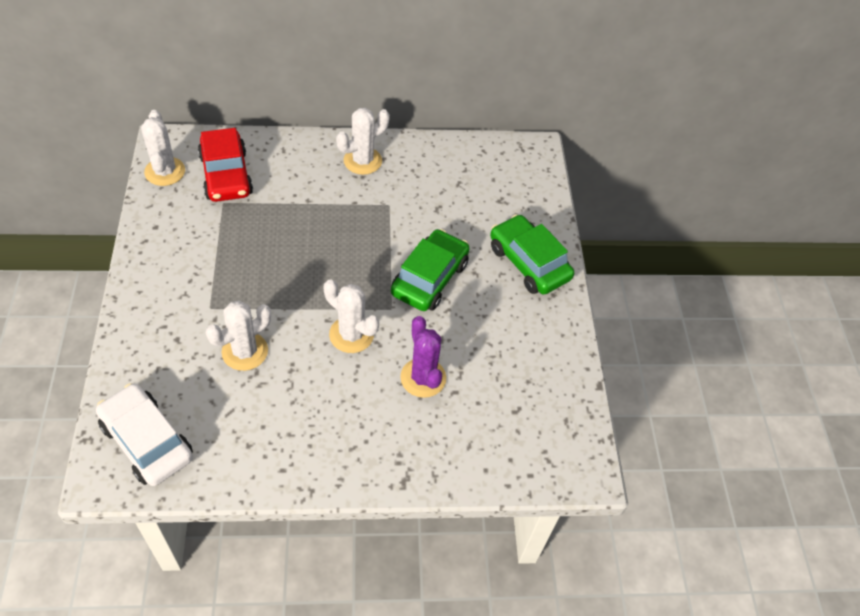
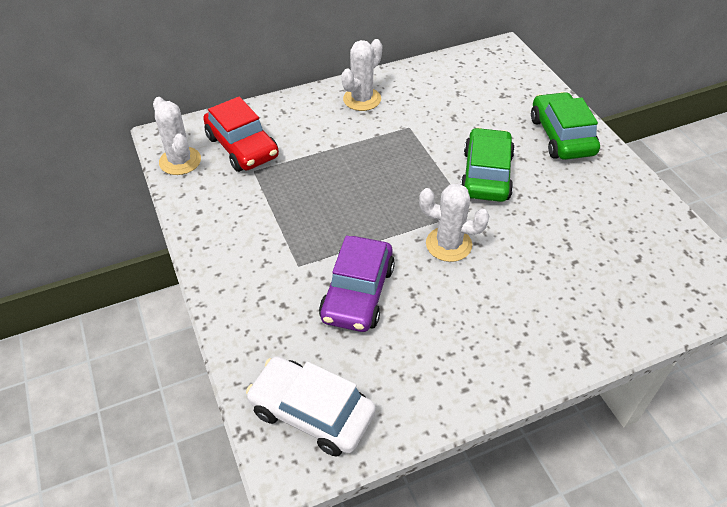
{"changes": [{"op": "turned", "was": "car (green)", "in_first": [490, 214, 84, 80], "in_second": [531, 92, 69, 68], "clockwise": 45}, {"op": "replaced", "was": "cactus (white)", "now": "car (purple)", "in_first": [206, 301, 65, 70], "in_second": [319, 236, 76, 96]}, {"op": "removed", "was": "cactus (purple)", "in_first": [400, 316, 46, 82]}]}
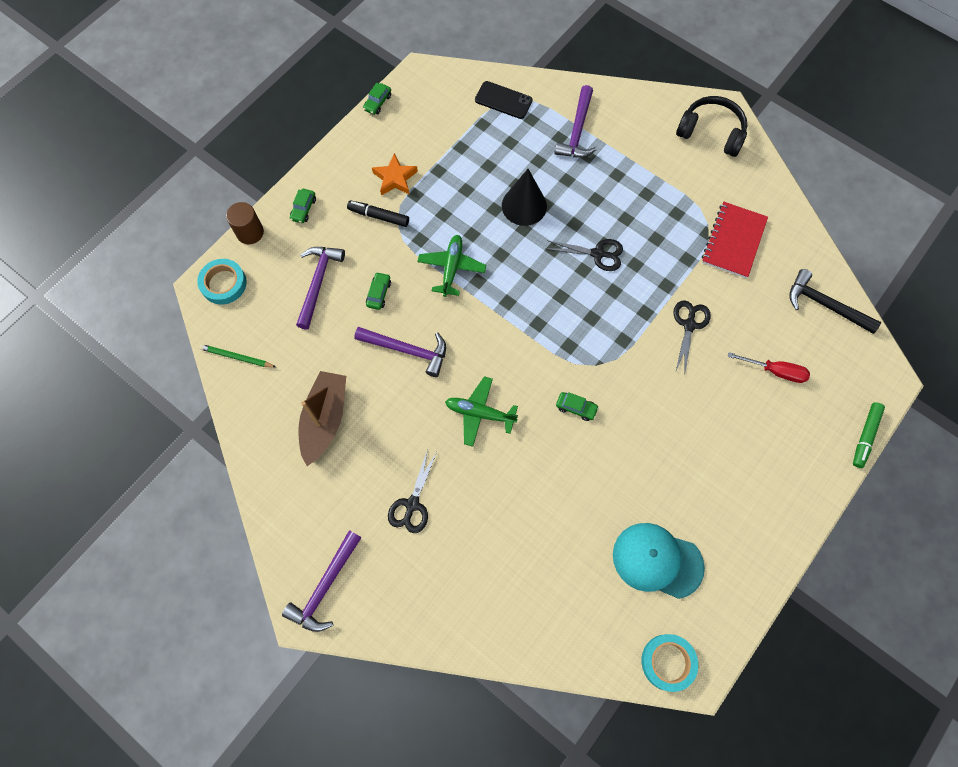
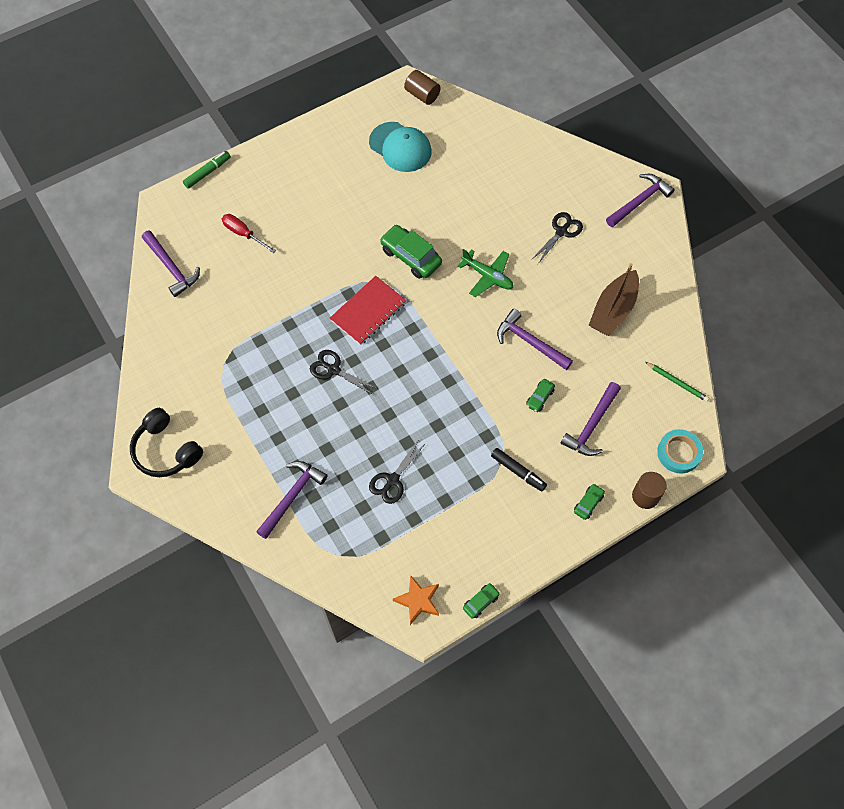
{"changes": [{"op": "removed", "was": "phone (black)", "in_first": [475, 81, 58, 38]}, {"op": "moved", "was": "star (orange)", "in_first": [372, 153, 46, 43], "in_second": [393, 575, 46, 50]}, {"op": "removed", "was": "cone (black)", "in_first": [502, 169, 45, 57]}, {"op": "moved", "was": "notebook (red)", "in_first": [702, 202, 66, 76], "in_second": [330, 276, 76, 69]}, {"op": "removed", "was": "plane (green)", "in_first": [417, 235, 69, 62]}, {"op": "recoloured", "was": "hammer (black)", "now": "hammer (purple)", "in_first": [789, 269, 92, 65], "in_second": [142, 230, 58, 67]}, {"op": "moved", "was": "scissors (black)", "in_first": [674, 300, 37, 72], "in_second": [369, 439, 57, 65]}, {"op": "resized", "was": "car (green)", "in_first": [556, 392, 43, 29], "in_second": [380, 225, 62, 54], "ratio": 1.93}, {"op": "replaced", "was": "tape (turquoise)", "now": "cylinder (brown)", "in_first": [642, 634, 56, 58], "in_second": [404, 70, 37, 35]}]}
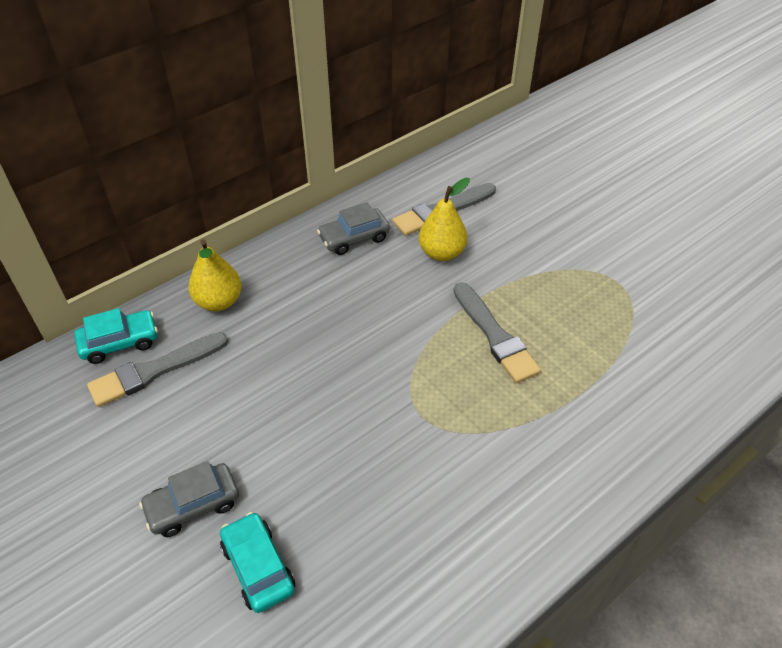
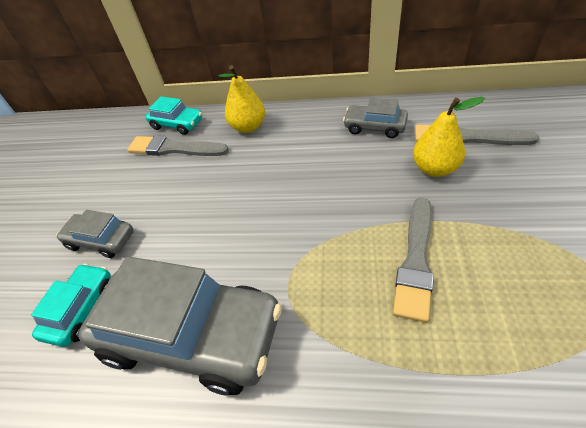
{"changes": [{"op": "added", "now": "car (grey)", "in_second": [78, 256, 204, 140]}]}
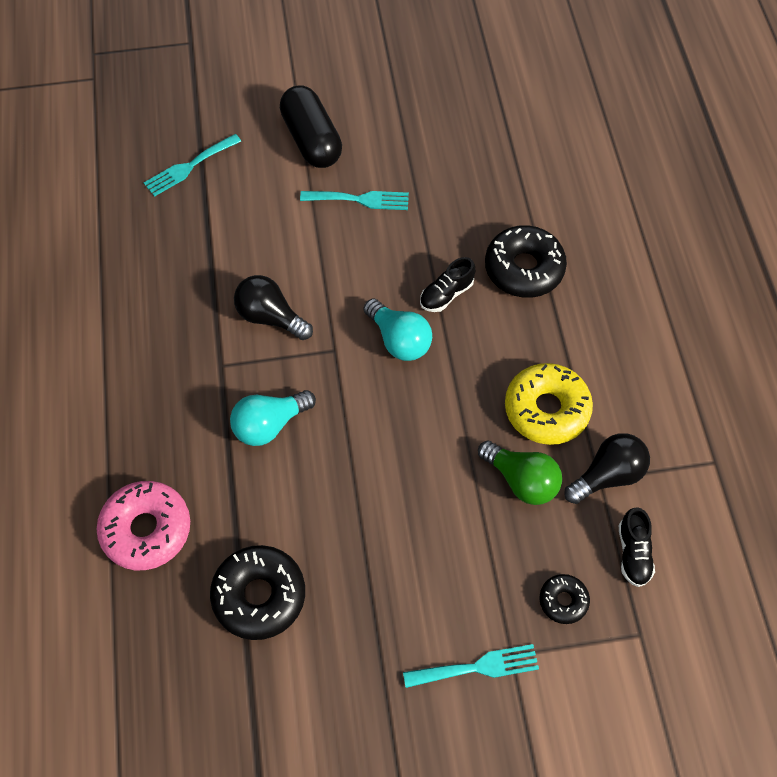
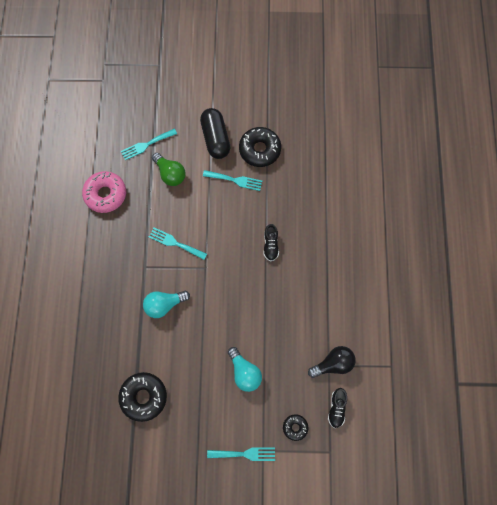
{"changes": [{"op": "moved", "was": "donut (black)", "in_first": [485, 225, 82, 73], "in_second": [239, 127, 42, 40]}, {"op": "turned", "was": "shoe (black)", "in_first": [420, 257, 56, 55], "in_second": [264, 224, 15, 37], "clockwise": -60}, {"op": "replaced", "was": "light bulb (black)", "now": "fork (turquoise)", "in_first": [234, 275, 79, 65], "in_second": [149, 228, 58, 32]}, {"op": "moved", "was": "light bulb (turquoise)", "in_first": [363, 298, 69, 63], "in_second": [228, 347, 34, 45]}, {"op": "removed", "was": "donut (yellow)", "in_first": [505, 363, 88, 82]}, {"op": "moved", "was": "light bulb (green)", "in_first": [478, 441, 84, 64], "in_second": [152, 153, 34, 33]}, {"op": "moved", "was": "donut (pink)", "in_first": [96, 481, 94, 89], "in_second": [82, 171, 44, 42]}]}
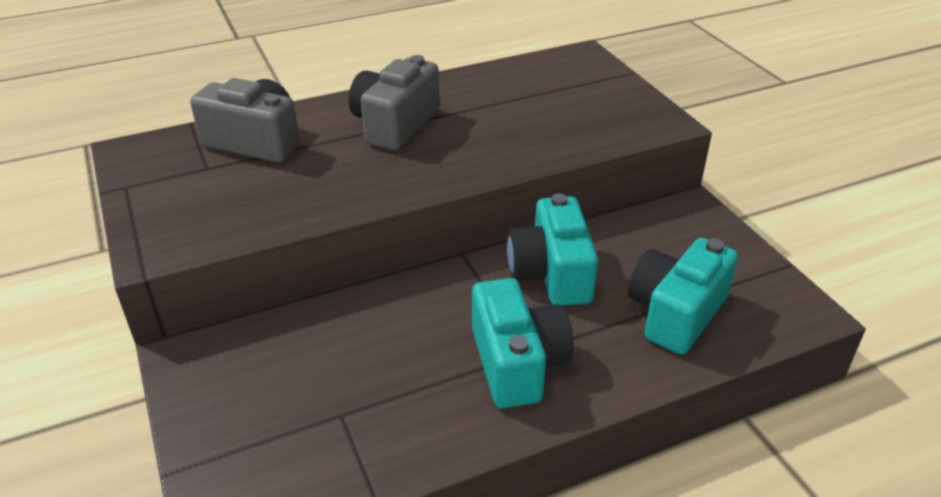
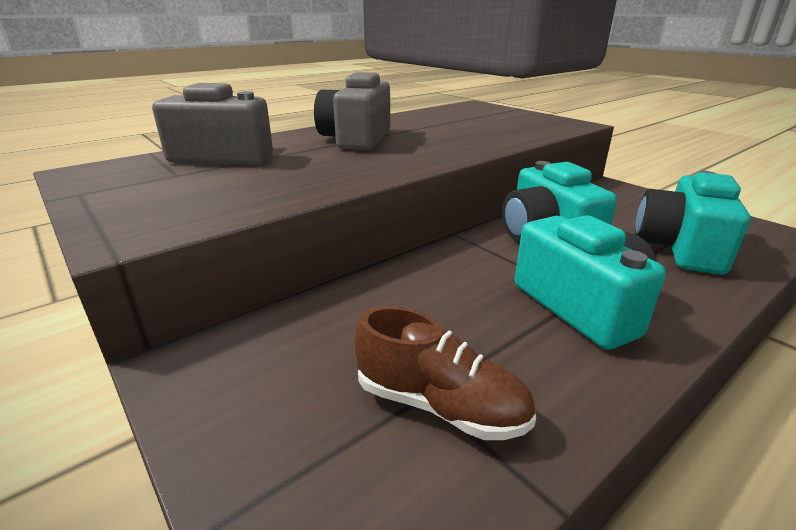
{"changes": [{"op": "added", "now": "shoe (brown)", "in_second": [354, 306, 182, 134]}]}
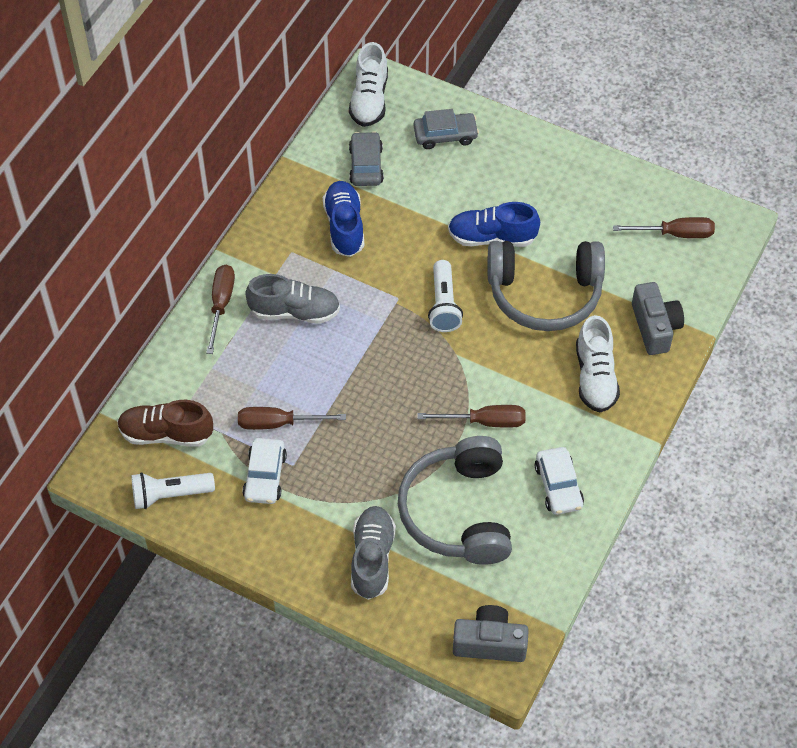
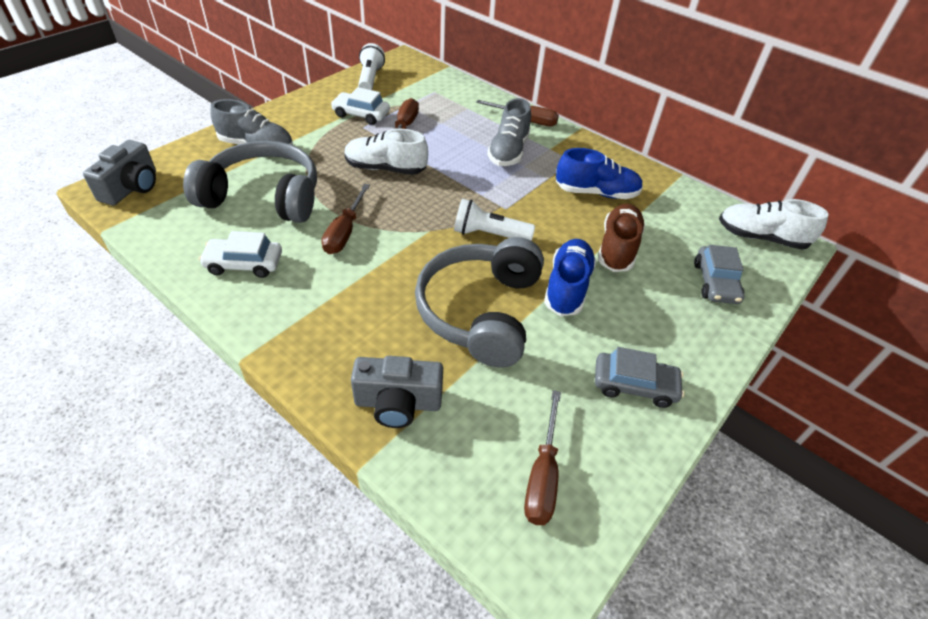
{"changes": [{"op": "moved", "was": "car (grey)", "in_first": [349, 131, 35, 55], "in_second": [595, 347, 89, 61]}, {"op": "moved", "was": "shoe (white)", "in_first": [576, 315, 44, 97], "in_second": [344, 129, 84, 46]}, {"op": "moved", "was": "shoe (brown)", "in_first": [117, 400, 96, 47], "in_second": [598, 204, 47, 68]}]}
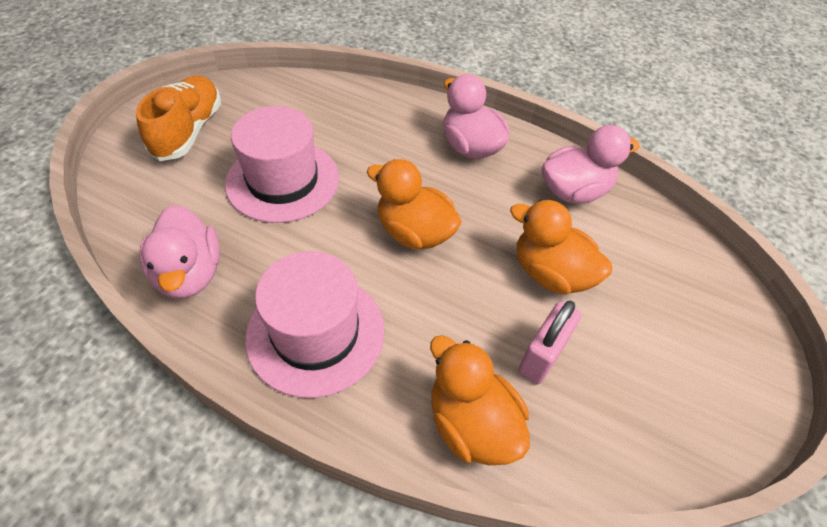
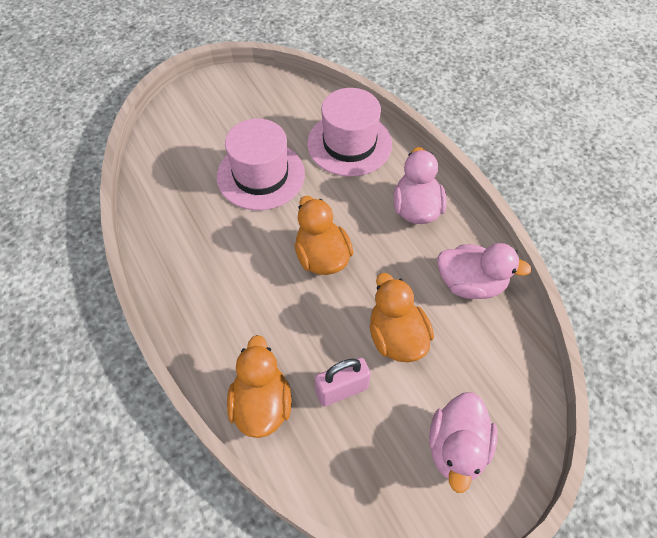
{"changes": [{"op": "removed", "was": "shoe (orange)", "in_first": [136, 75, 85, 86]}, {"op": "moved", "was": "duck (pink)", "in_first": [139, 205, 81, 94], "in_second": [429, 392, 69, 101]}, {"op": "moved", "was": "hat (pink)", "in_first": [245, 251, 140, 147], "in_second": [307, 88, 85, 88]}]}
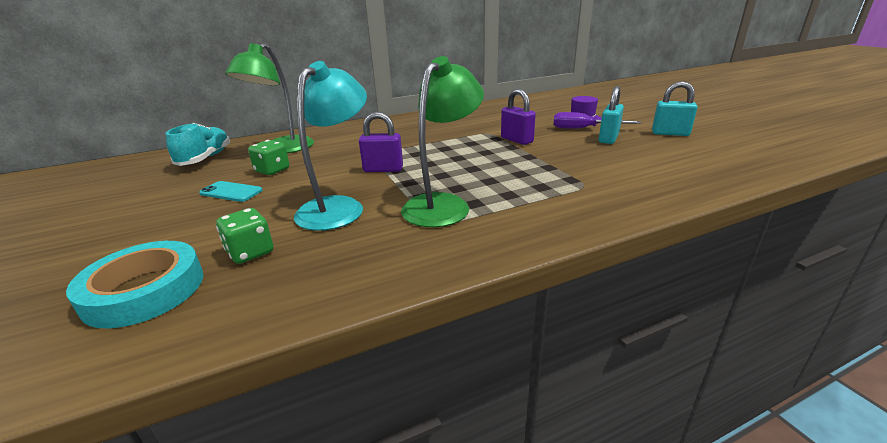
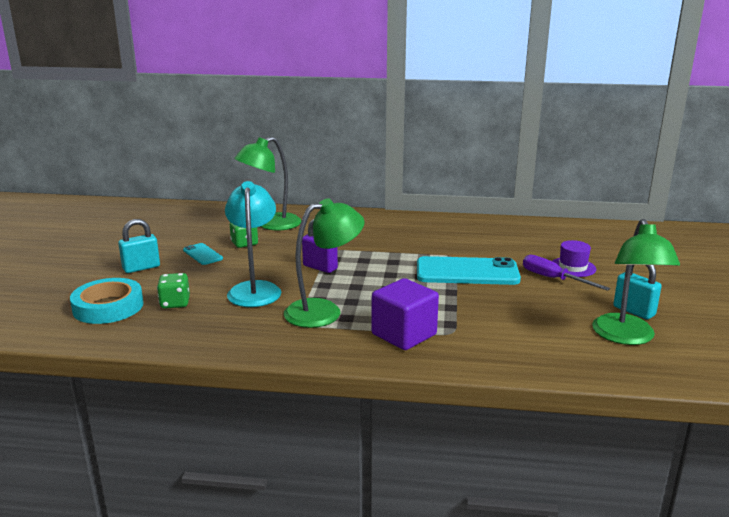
{"changes": [{"op": "turned", "was": "lamp (turquoise)", "in_first": [294, 61, 73, 170], "in_second": [225, 181, 56, 126], "clockwise": -60}, {"op": "moved", "was": "padlock (turquoise)", "in_first": [599, 86, 25, 58], "in_second": [118, 219, 42, 54]}, {"op": "replaced", "was": "padlock (purple)", "now": "phone (turquoise)", "in_first": [501, 88, 35, 57], "in_second": [417, 256, 104, 29]}, {"op": "removed", "was": "shoe (turquoise)", "in_first": [166, 123, 64, 43]}, {"op": "added", "now": "lamp (green)", "in_second": [592, 219, 88, 126]}, {"op": "added", "now": "cube (purple)", "in_second": [371, 278, 68, 72]}]}
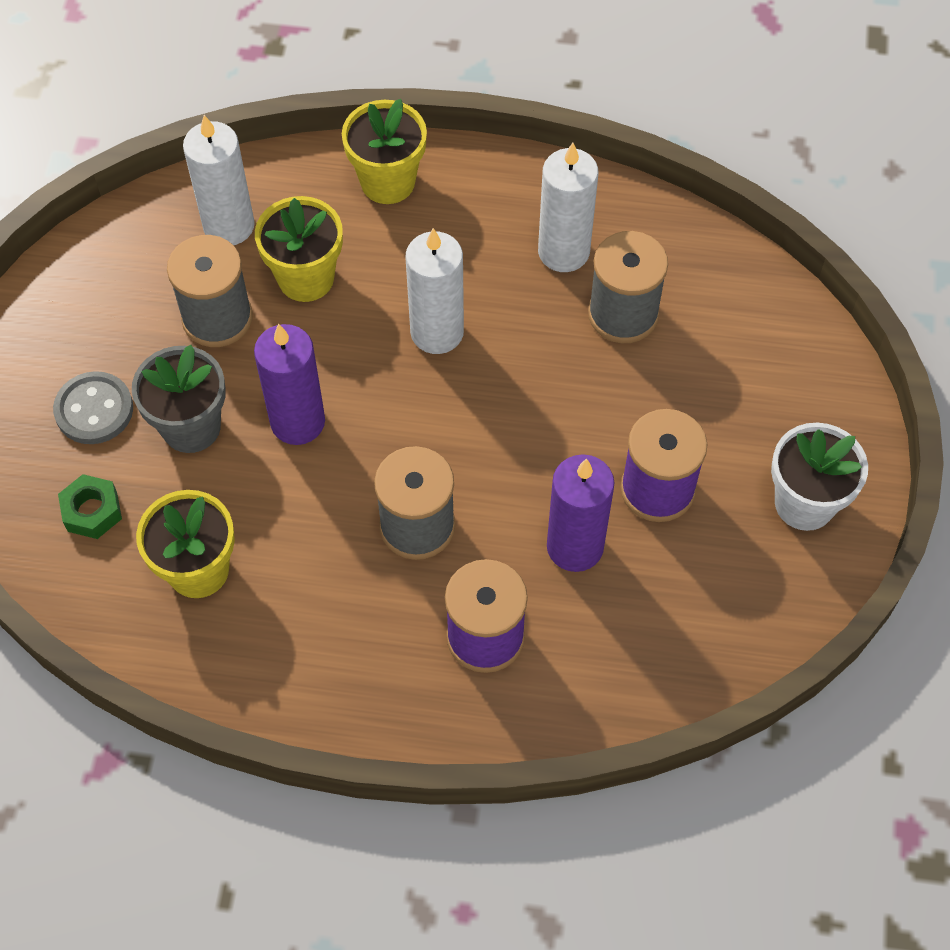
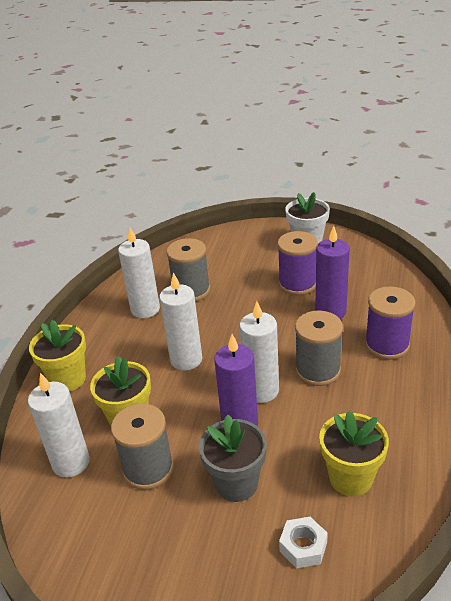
{"changes": [{"op": "removed", "was": "button (grey)", "in_first": [53, 371, 80, 73]}, {"op": "recoloured", "was": "nut (green)", "now": "nut (white)", "in_first": [58, 474, 64, 65], "in_second": [279, 517, 49, 52]}, {"op": "added", "now": "candle (white)", "in_second": [239, 301, 40, 102]}]}
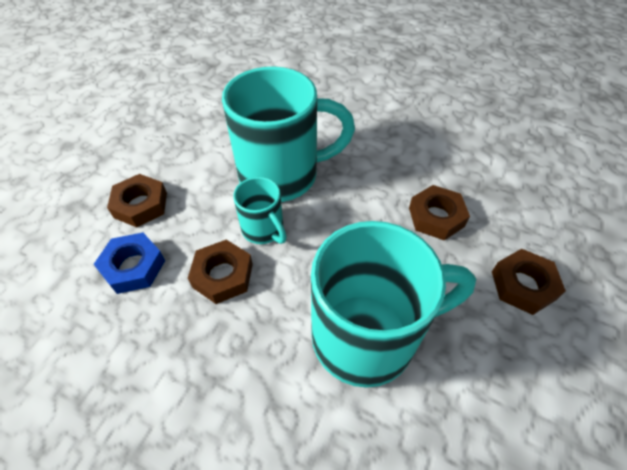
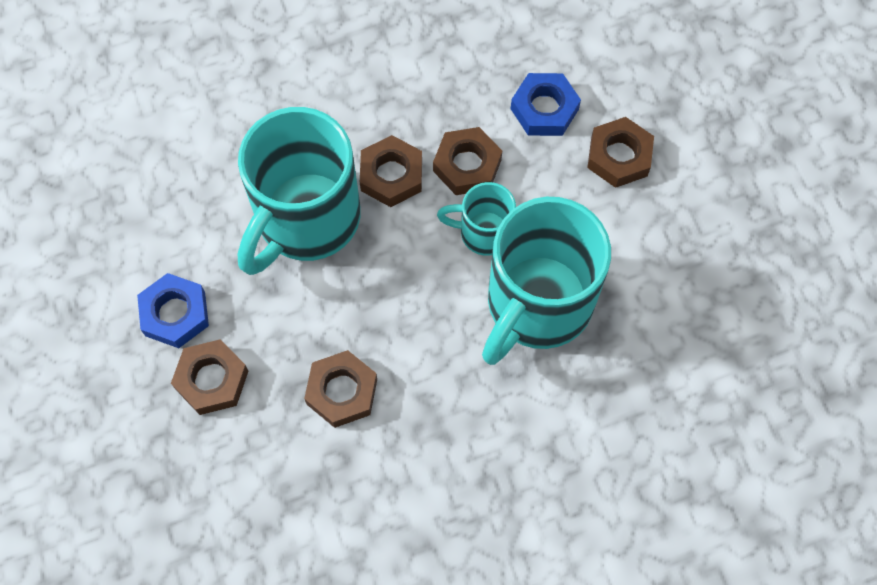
{"changes": [{"op": "added", "now": "nut (brown)", "in_second": [360, 135, 62, 72]}, {"op": "added", "now": "nut (blue)", "in_second": [137, 273, 72, 75]}]}
